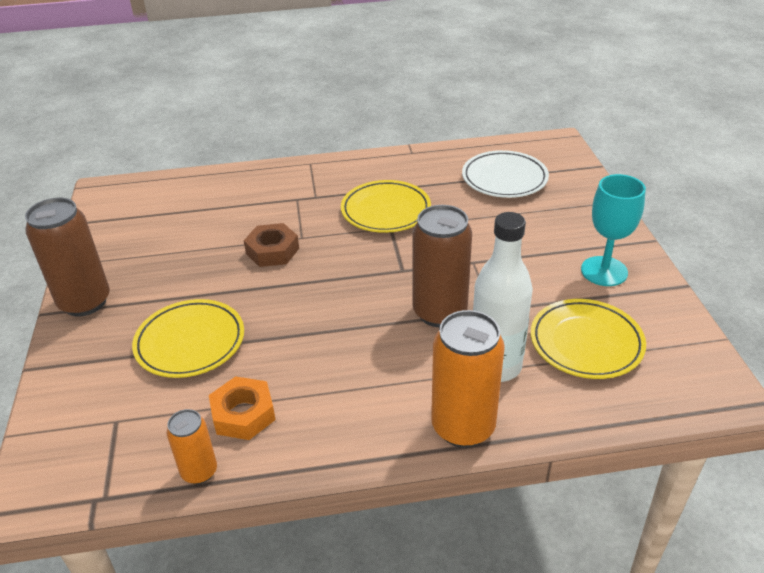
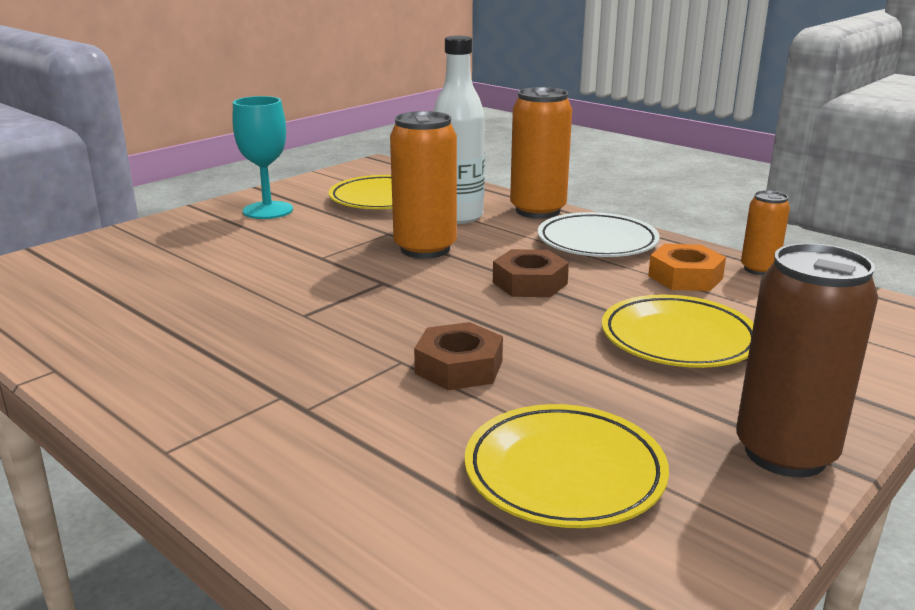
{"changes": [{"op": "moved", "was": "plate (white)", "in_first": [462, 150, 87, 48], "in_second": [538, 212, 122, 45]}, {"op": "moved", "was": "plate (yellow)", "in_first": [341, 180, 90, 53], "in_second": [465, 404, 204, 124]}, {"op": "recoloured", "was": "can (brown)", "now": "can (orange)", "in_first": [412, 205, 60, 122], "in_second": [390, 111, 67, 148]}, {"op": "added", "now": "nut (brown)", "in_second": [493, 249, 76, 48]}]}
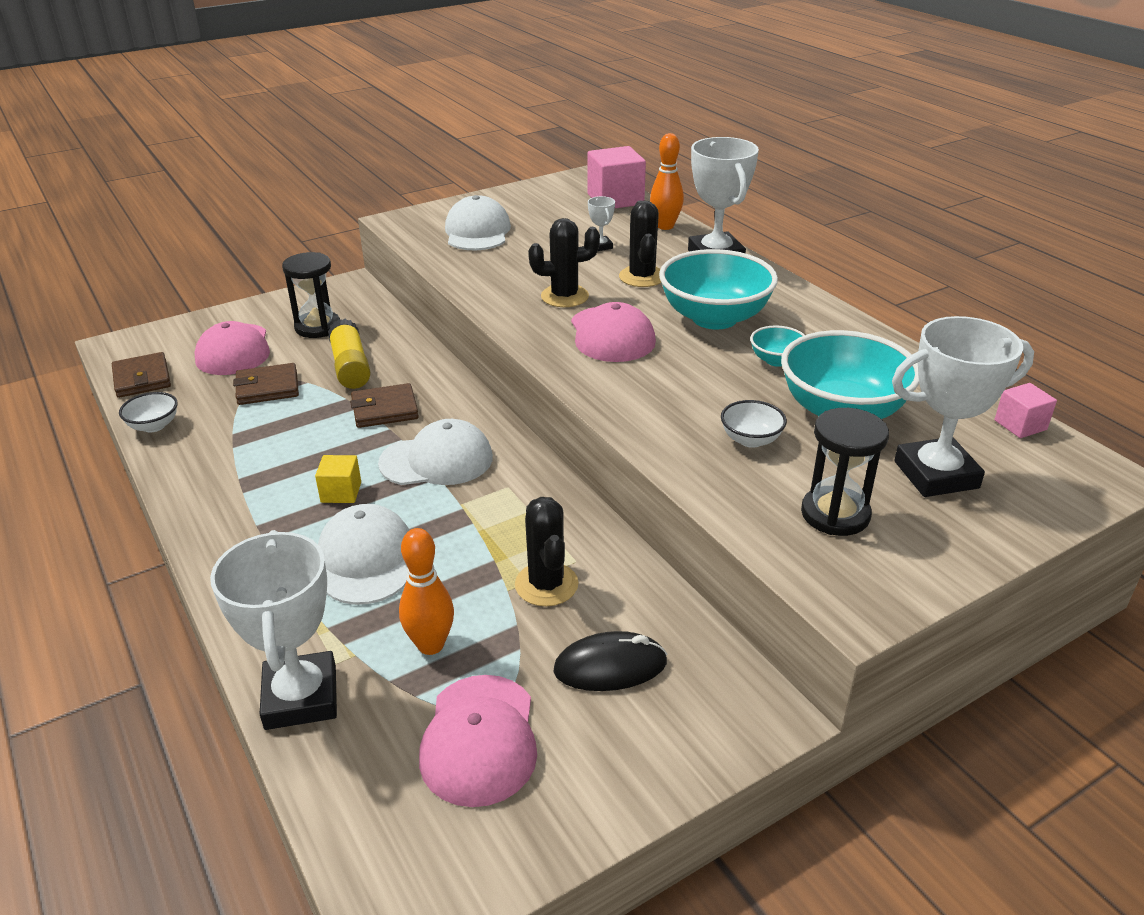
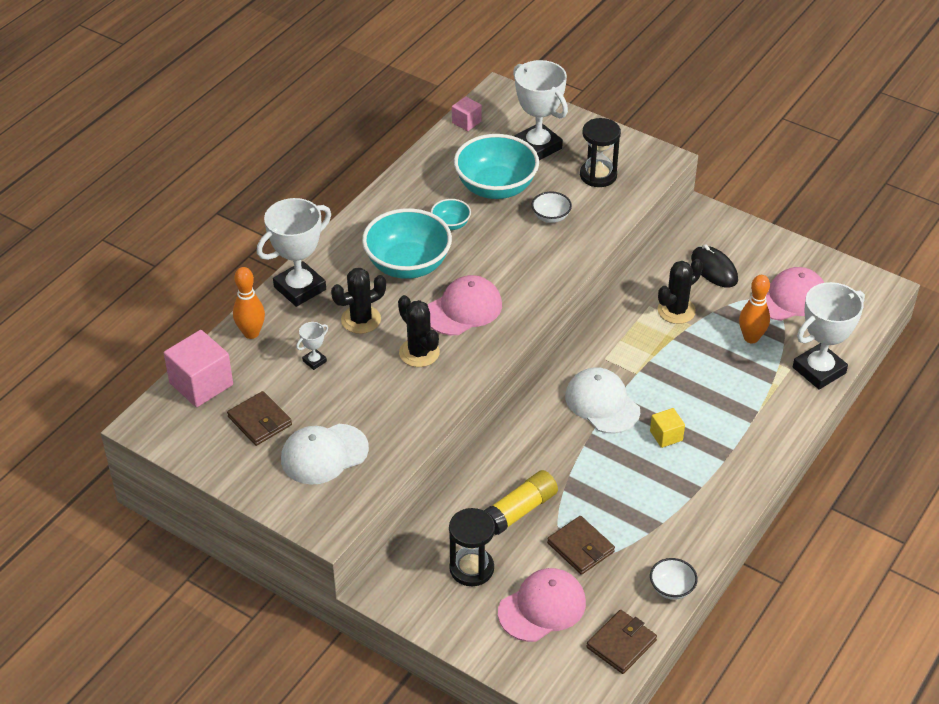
{"changes": [{"op": "moved", "was": "wallet (brown)", "in_first": [350, 383, 69, 45], "in_second": [227, 391, 65, 55]}, {"op": "removed", "was": "cap (white)", "in_first": [318, 504, 91, 101]}]}
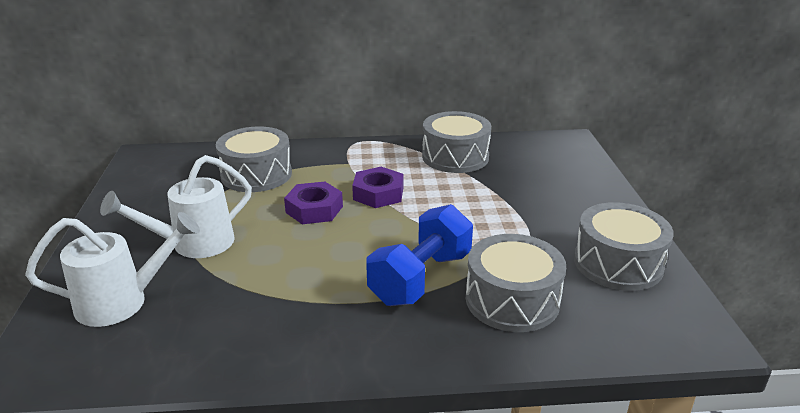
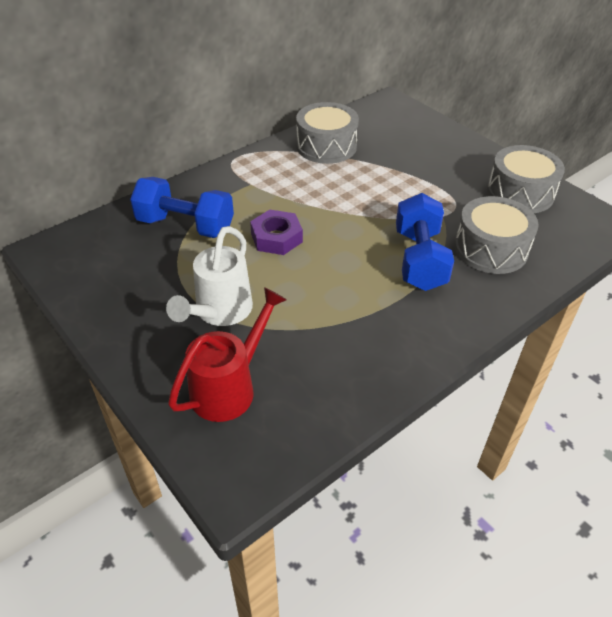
{"changes": [{"op": "replaced", "was": "drum (grey)", "now": "dumbbell (blue)", "in_first": [216, 126, 76, 66], "in_second": [130, 177, 104, 61]}, {"op": "removed", "was": "nut (purple)", "in_first": [352, 167, 51, 41]}, {"op": "recoloured", "was": "watering can (white)", "now": "watering can (red)", "in_first": [25, 212, 175, 115], "in_second": [168, 287, 119, 135]}]}
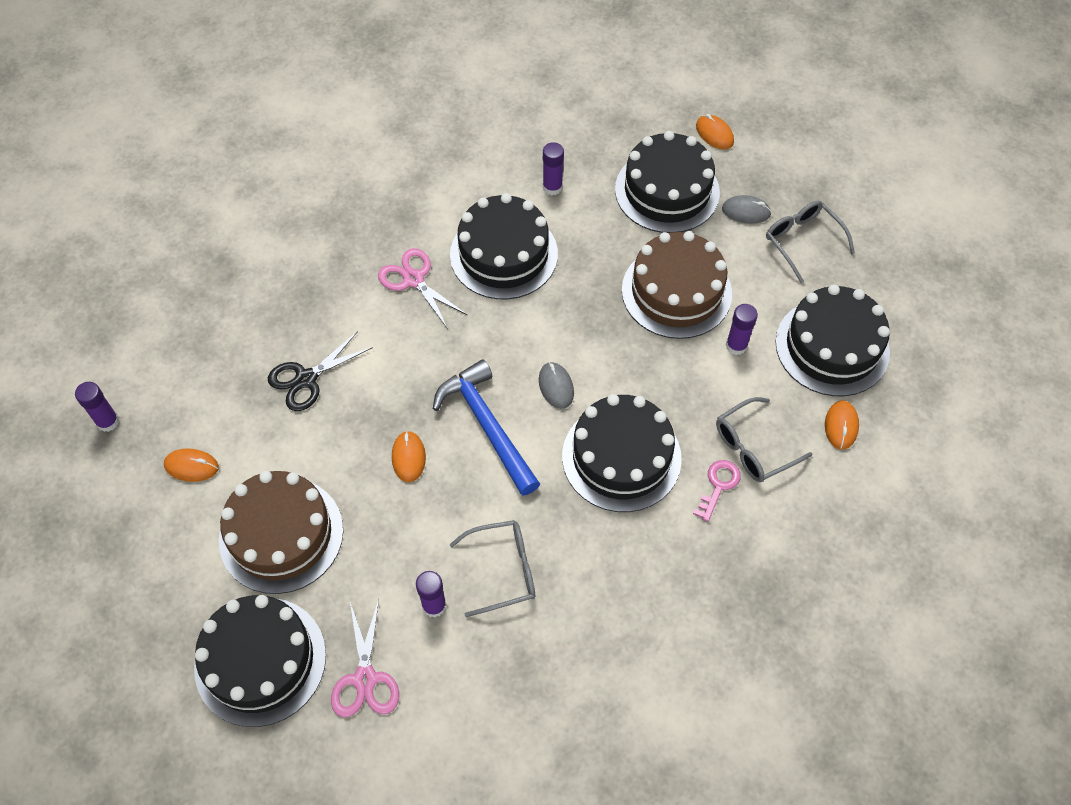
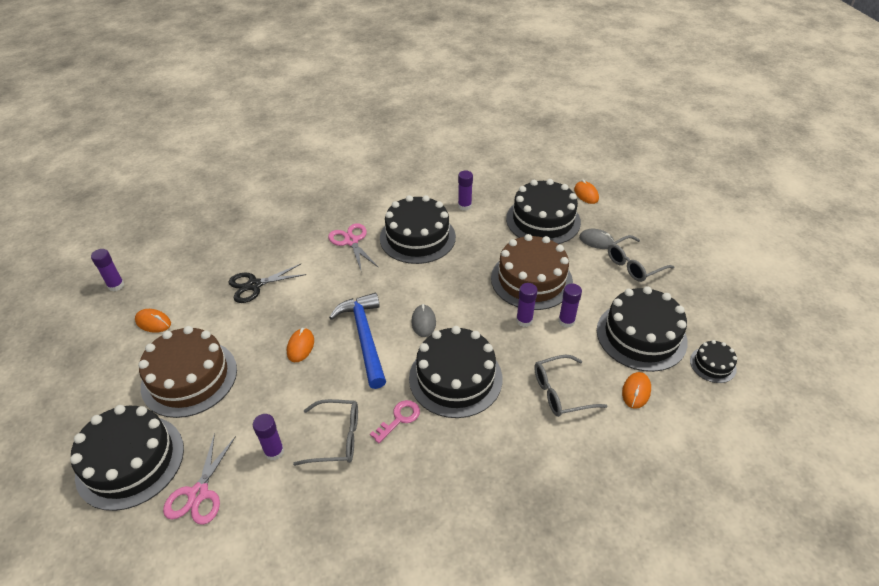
{"changes": [{"op": "turned", "was": "glasses (grey)", "in_first": [766, 201, 89, 82], "in_second": [608, 235, 66, 47], "clockwise": -105}, {"op": "moved", "was": "key (pink)", "in_first": [693, 460, 48, 62], "in_second": [370, 400, 50, 43]}, {"op": "added", "now": "glue stick (purple)", "in_second": [516, 283, 21, 44]}, {"op": "added", "now": "cake (black)", "in_second": [690, 340, 47, 43]}]}
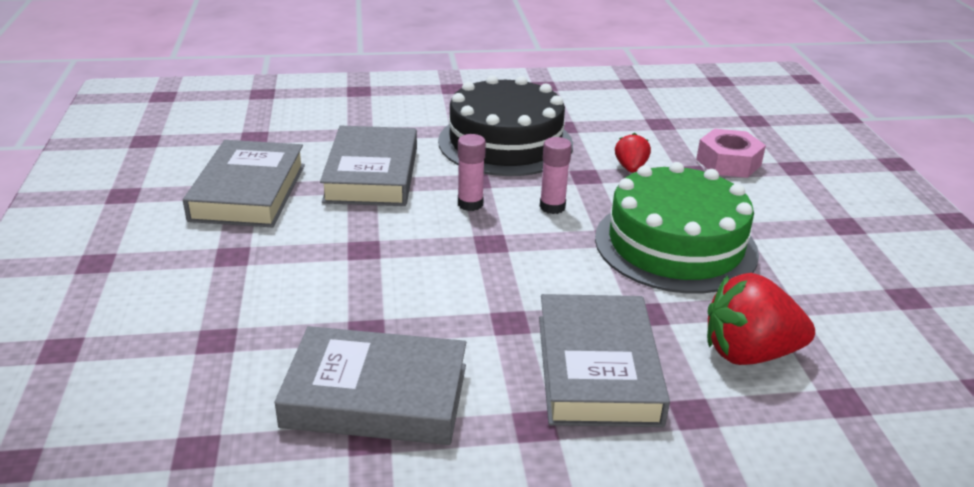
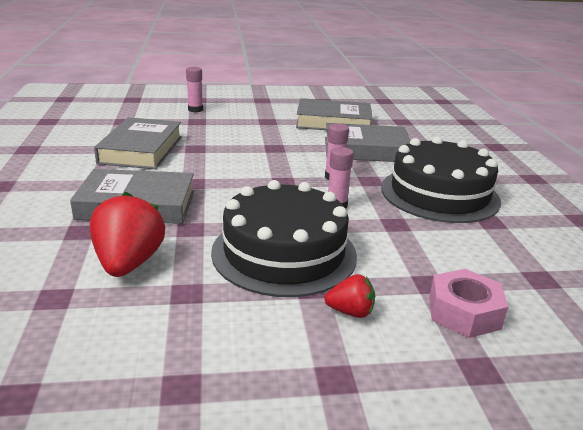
{"changes": [{"op": "moved", "was": "strawberry (red)", "in_first": [615, 133, 36, 40], "in_second": [324, 274, 51, 44]}, {"op": "recoloured", "was": "cake (green)", "now": "cake (black)", "in_first": [595, 162, 164, 132], "in_second": [211, 180, 146, 117]}, {"op": "added", "now": "glue stick (pink)", "in_second": [186, 67, 17, 45]}]}
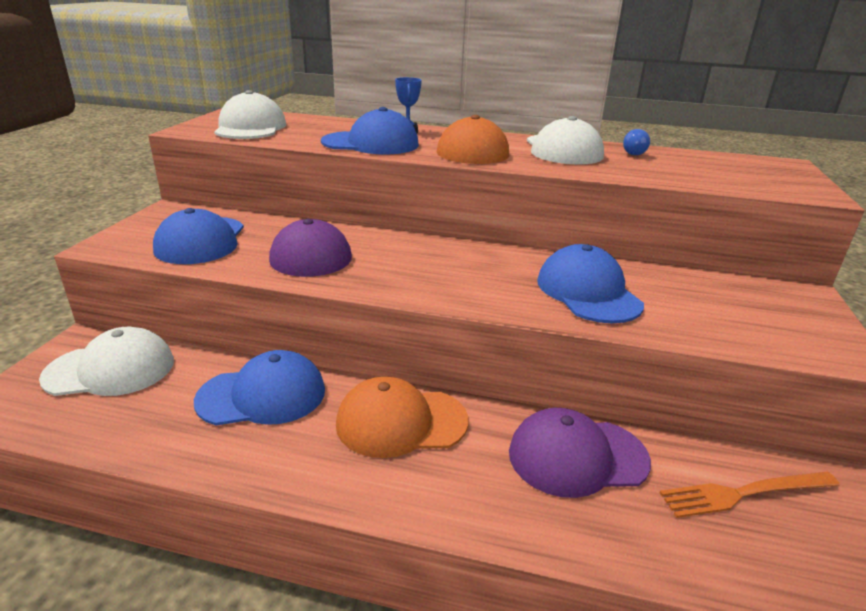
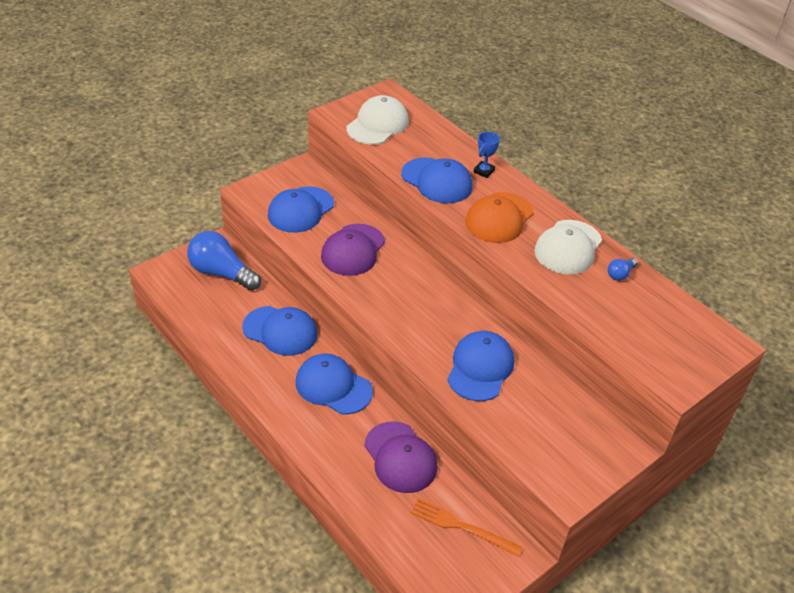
{"changes": [{"op": "replaced", "was": "cap (white)", "now": "light bulb (blue)", "in_first": [39, 327, 135, 69], "in_second": [187, 231, 74, 60]}, {"op": "recoloured", "was": "cap (orange)", "now": "cap (blue)", "in_first": [336, 376, 132, 82], "in_second": [296, 354, 77, 61]}, {"op": "turned", "was": "cap (purple)", "in_first": [509, 408, 142, 90], "in_second": [364, 421, 74, 72], "clockwise": -150}]}
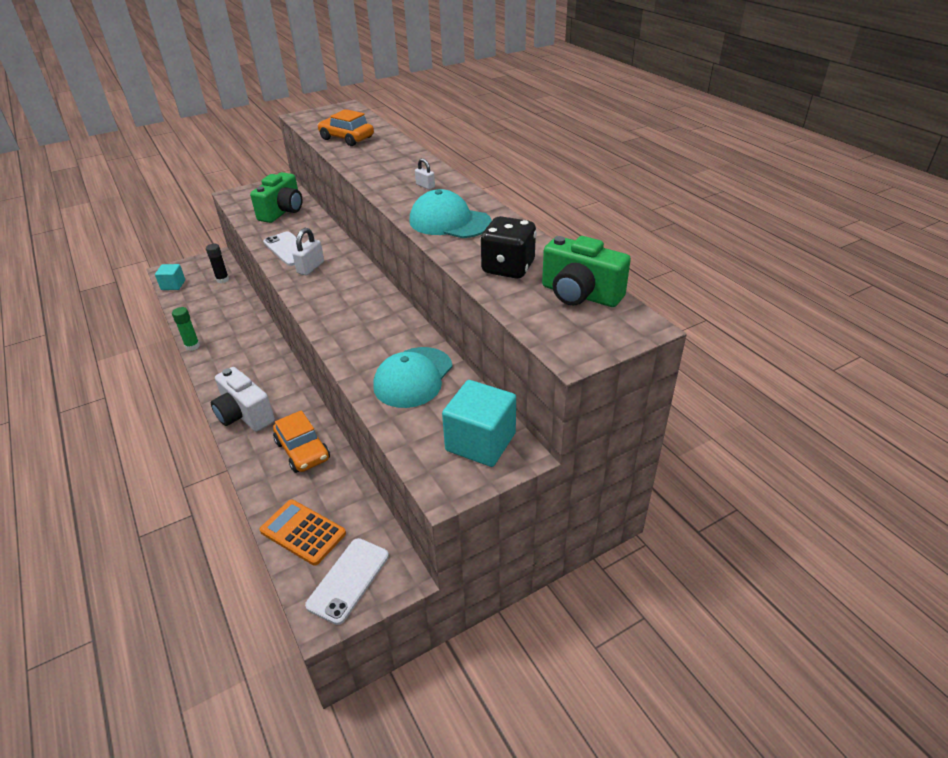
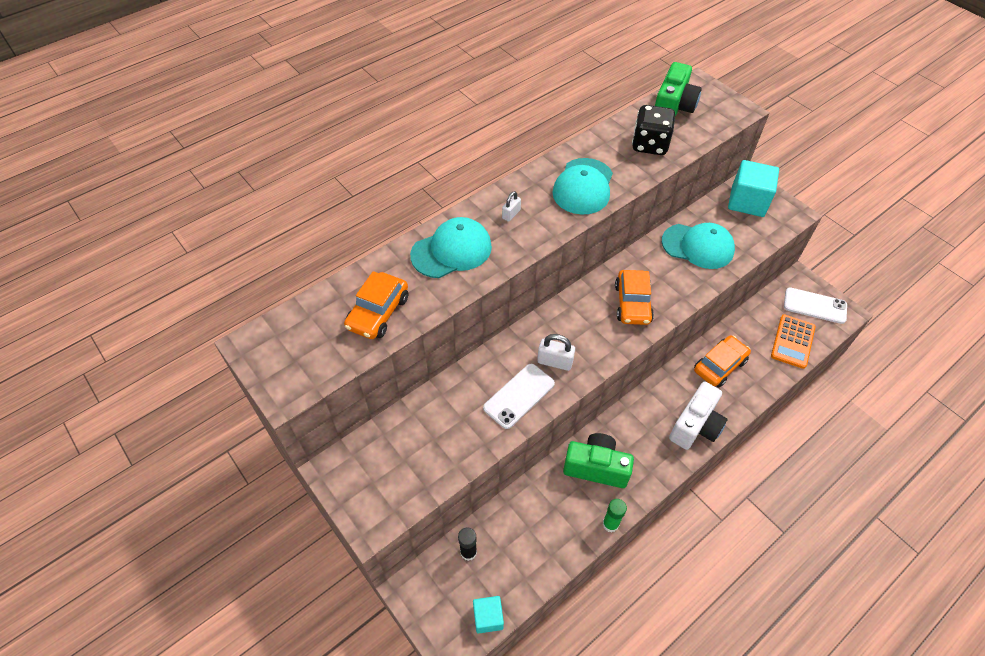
{"changes": [{"op": "moved", "was": "camera (green)", "in_first": [250, 172, 52, 51], "in_second": [563, 433, 71, 55]}, {"op": "added", "now": "cap (turquoise)", "in_second": [410, 217, 82, 61]}, {"op": "added", "now": "car (orange)", "in_second": [615, 270, 39, 55]}]}
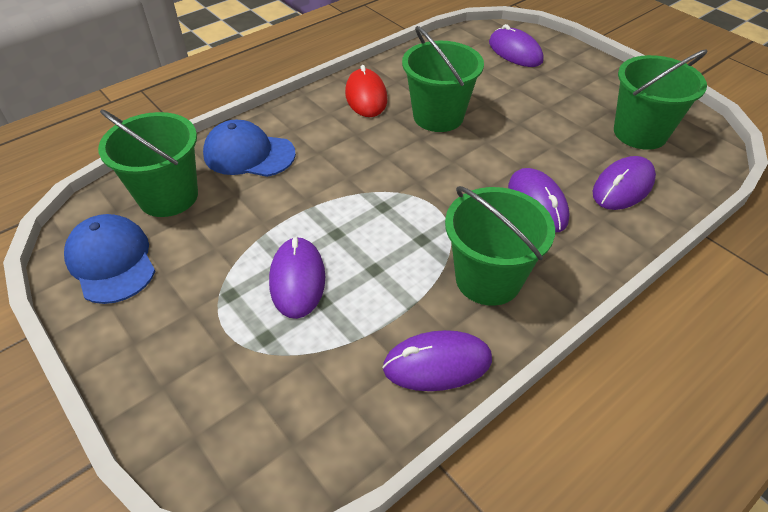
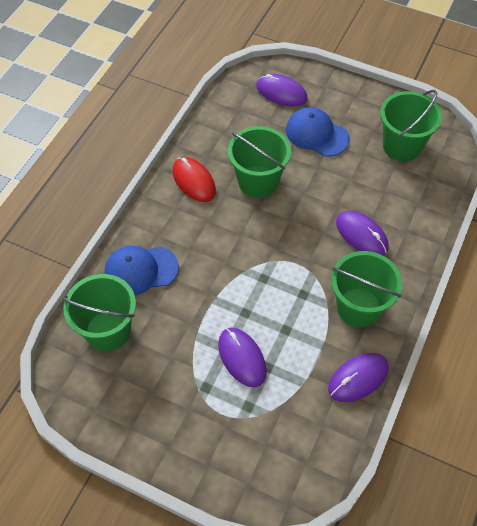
{"changes": [{"op": "removed", "was": "mouse (purple)", "in_first": [593, 156, 63, 54]}, {"op": "moved", "was": "cap (blue)", "in_first": [64, 214, 91, 90], "in_second": [286, 107, 64, 50]}]}
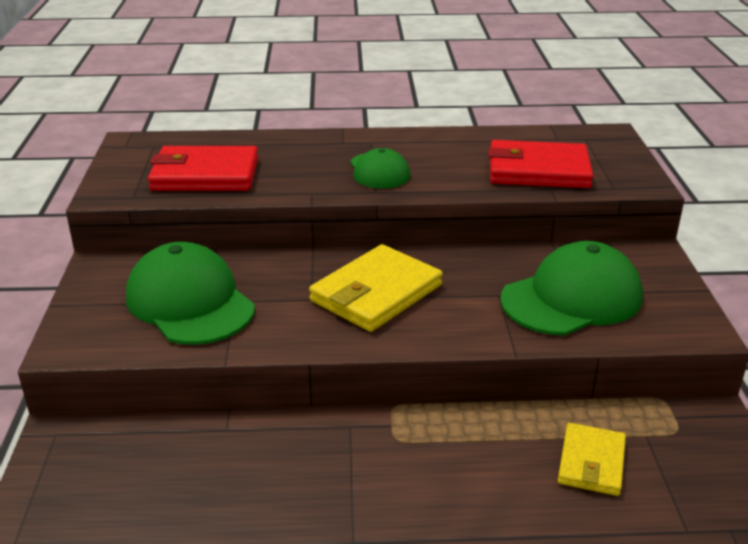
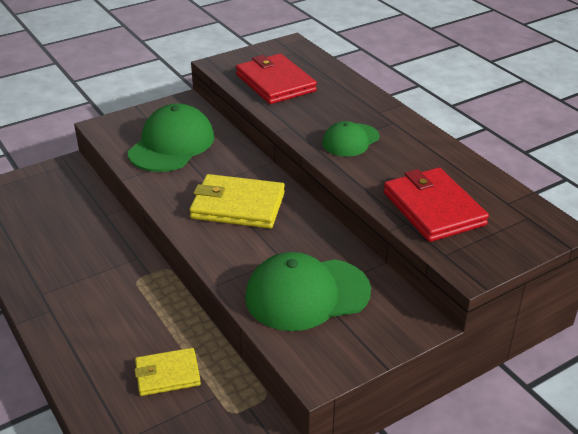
{"changes": [{"op": "turned", "was": "cap (green)", "in_first": [501, 241, 142, 94], "in_second": [245, 252, 126, 79], "clockwise": 135}]}
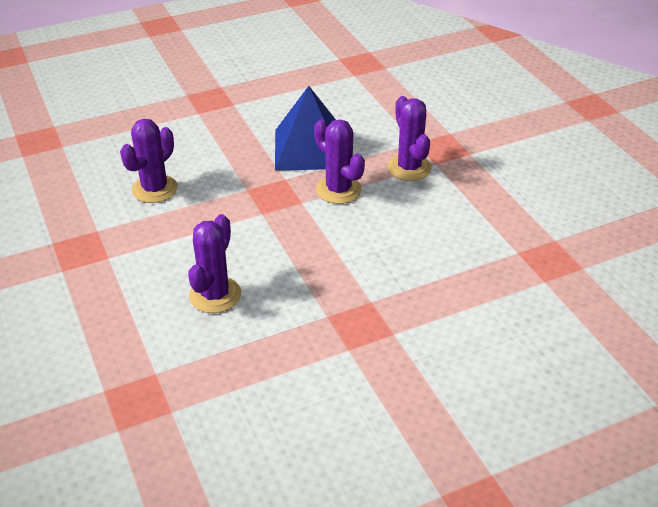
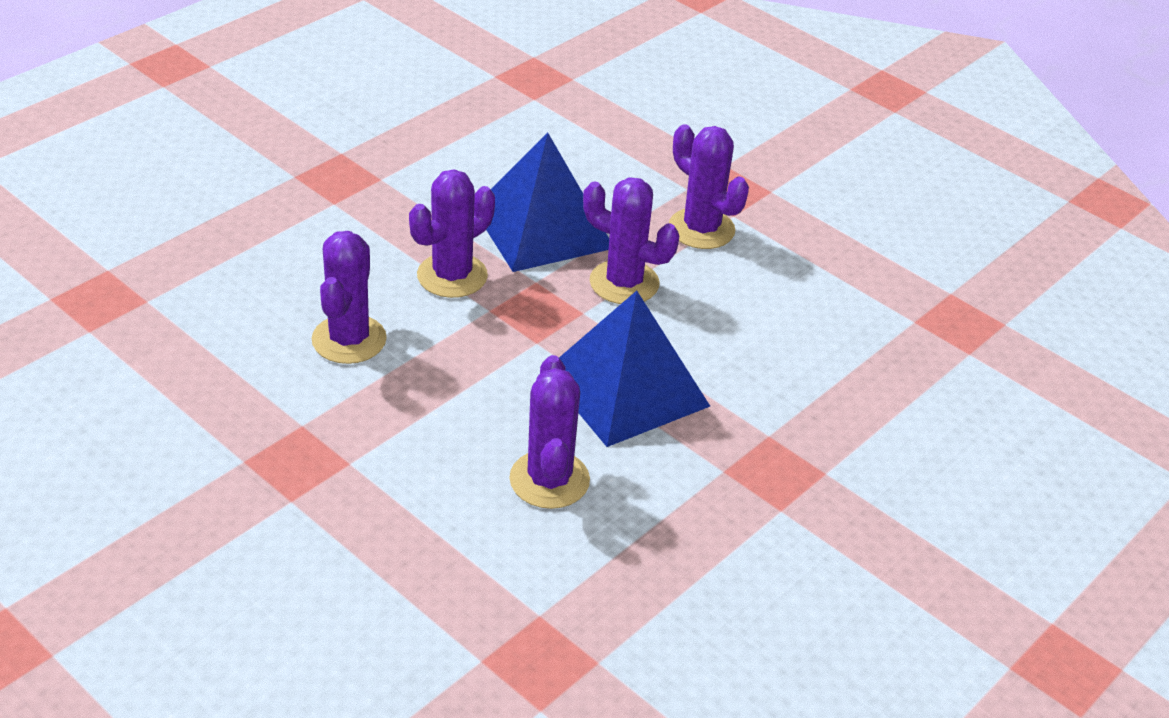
{"changes": [{"op": "added", "now": "cactus (purple)", "in_second": [409, 169, 86, 129]}, {"op": "added", "now": "pyramid (blue)", "in_second": [559, 291, 151, 156]}]}
